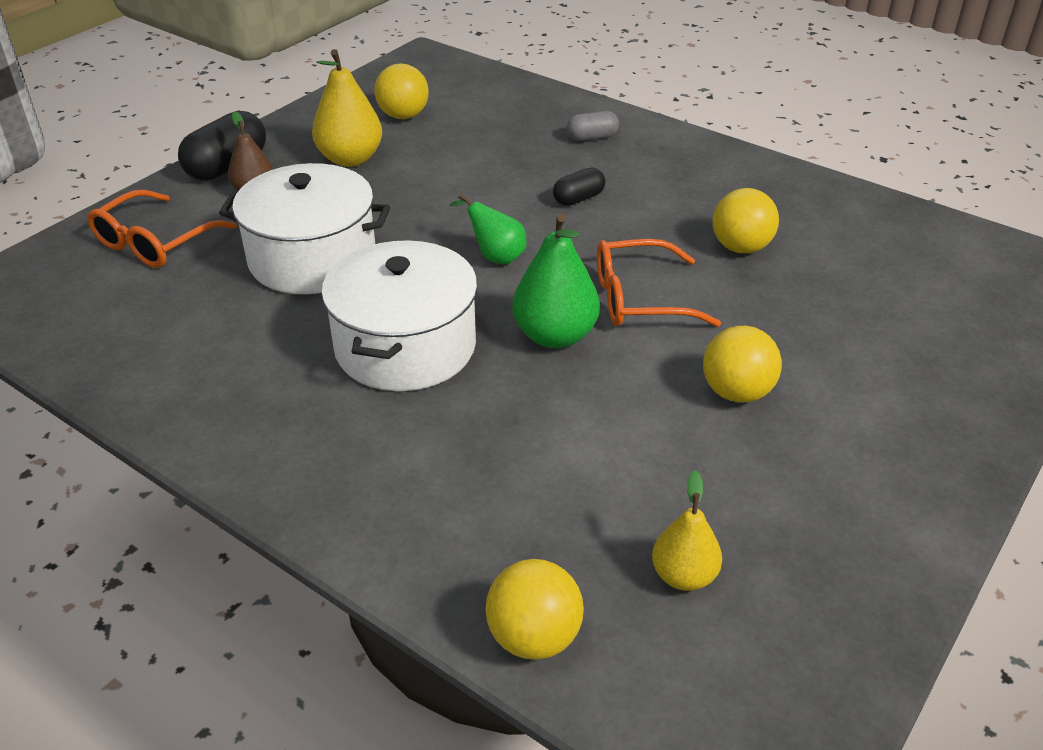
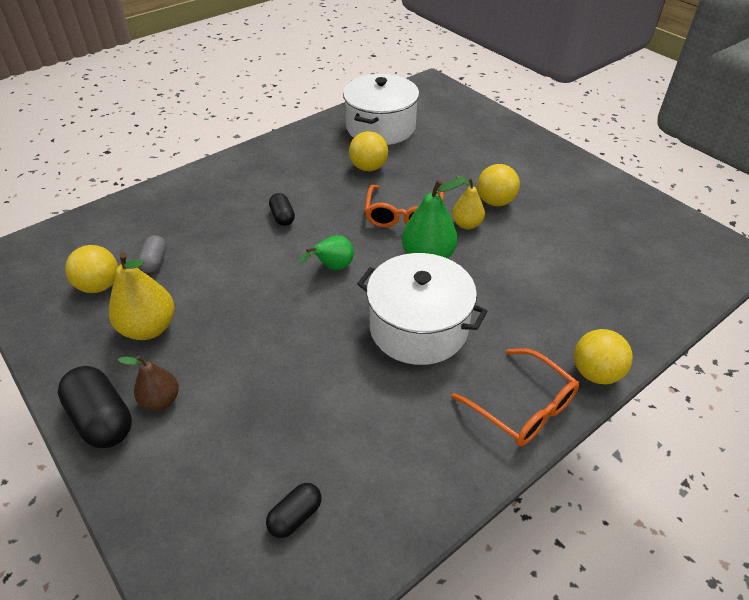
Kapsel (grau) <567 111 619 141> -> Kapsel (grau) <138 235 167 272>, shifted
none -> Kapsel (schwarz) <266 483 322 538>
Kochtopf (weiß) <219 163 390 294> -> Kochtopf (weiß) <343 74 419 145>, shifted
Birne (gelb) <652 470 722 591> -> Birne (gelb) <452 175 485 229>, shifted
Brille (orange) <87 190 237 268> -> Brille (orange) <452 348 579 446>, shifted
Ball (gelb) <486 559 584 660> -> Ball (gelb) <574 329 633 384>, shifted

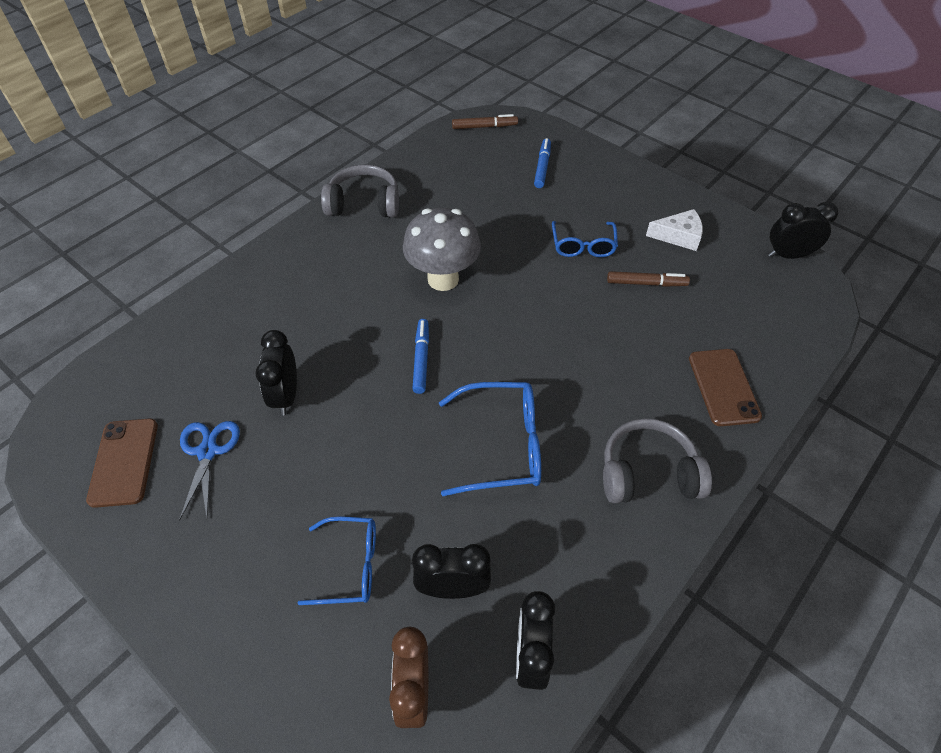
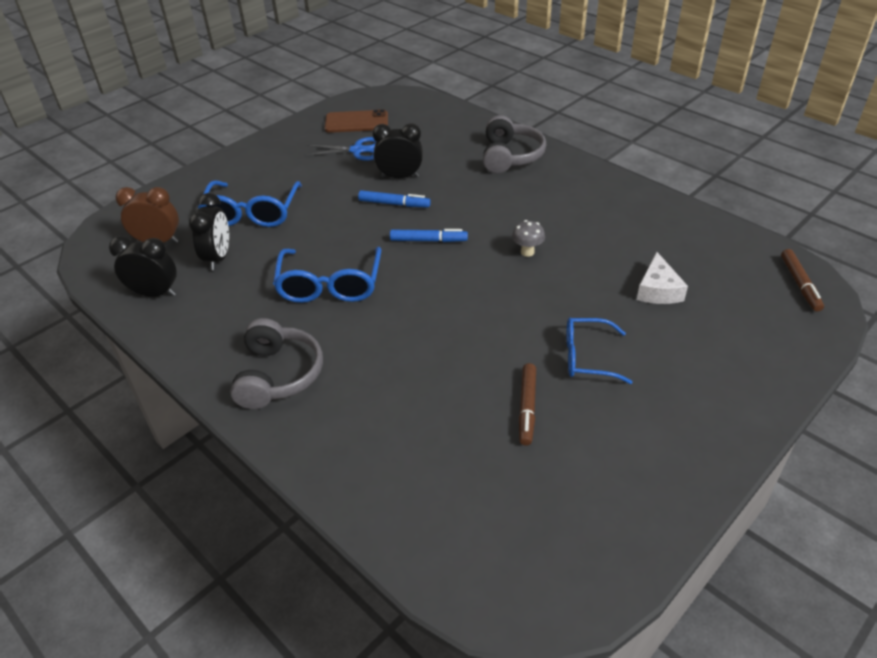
Brille (blau) <297 516 376 605> -> Brille (blau) <198 180 302 227>, x1.50
Filzstift (blau) <534 138 551 188> -> Filzstift (blau) <358 190 431 208>, shifted
Kopfhörer (grau) <321 164 399 218> -> Kopfhörer (grau) <483 115 546 174>, shifted
Pilz (grau) <403 208 481 291> -> Pilz (grau) <512 220 545 257>, x0.44
Käse (weiß) <646 209 703 251> -> Käse (weiß) <637 252 688 304>, shifted
Handy (braun) <689 349 762 426> -> none
Wecker (schwarz) <768 202 838 259> -> none

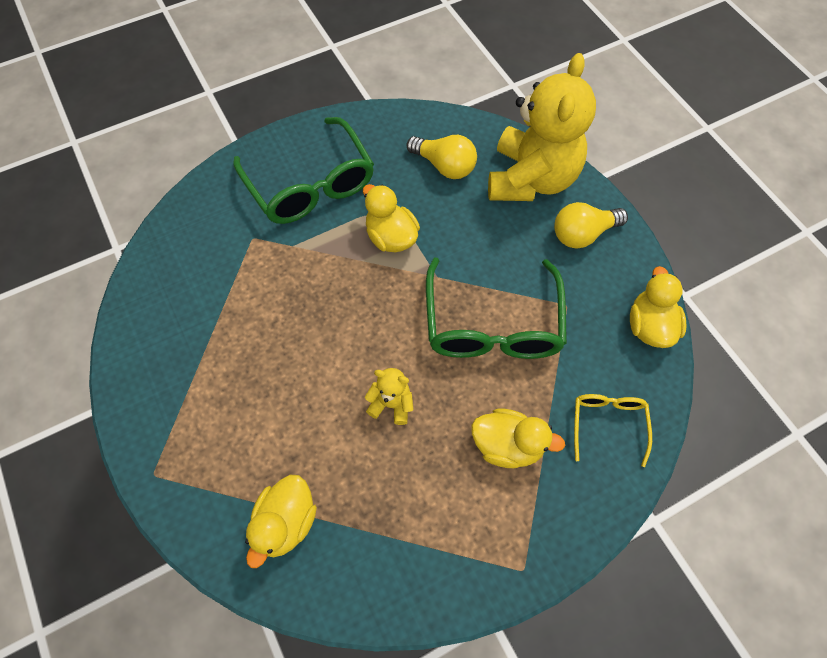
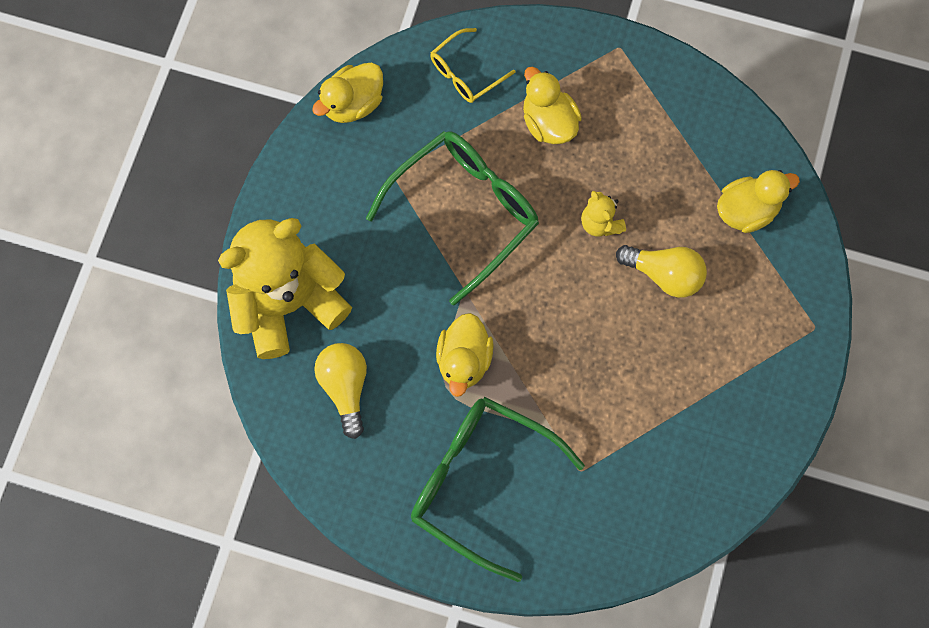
Brille (grün) <233 117 374 224> -> Brille (grün) <411 397 585 582>, 75 degrees counterclockwise
Glühbirne (gelb) <554 202 628 249> -> Glühbirne (gelb) <616 245 707 298>, shifted

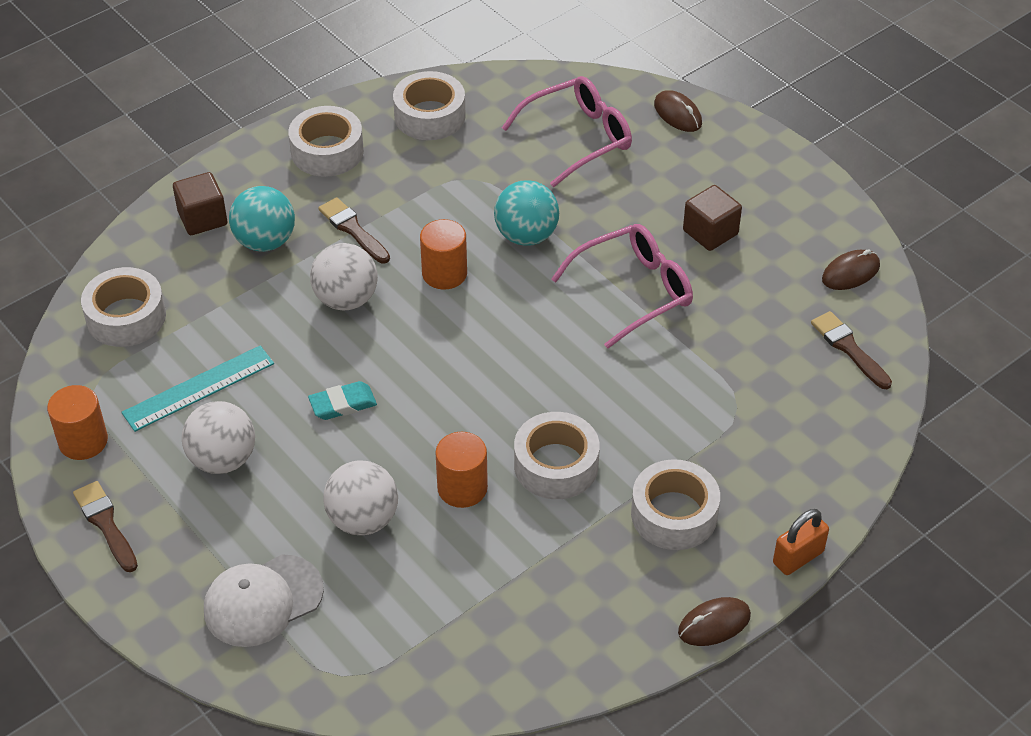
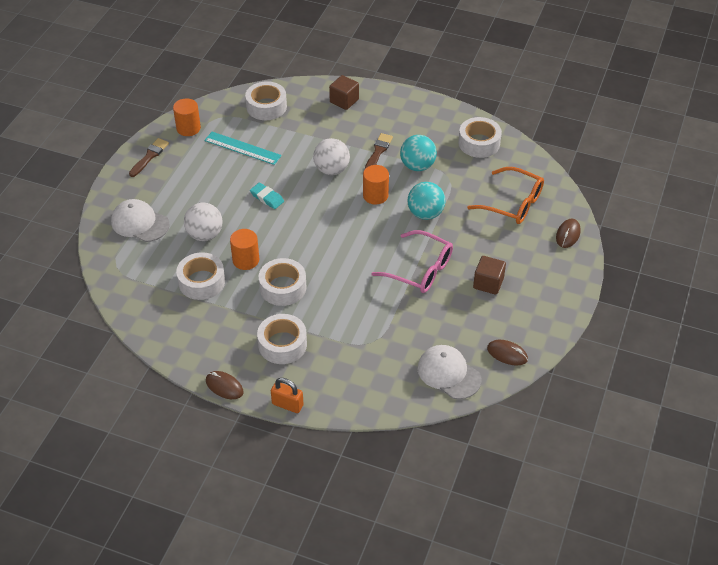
Klebeband (weiß) <288 106 364 177> -> Klebeband (weiß) <176 252 225 300>, shifted
Ball (türkis) <229 186 295 252> -> Ball (türkis) <400 135 437 171>, shifted
Pinsel (braun) <811 311 892 389> -> Kappe (weiß) <418 345 481 399>
Brille (rosa) <502 76 632 187> -> Brille (orange) <467 167 544 224>
Ball (weiß) <182 401 255 474> -> none

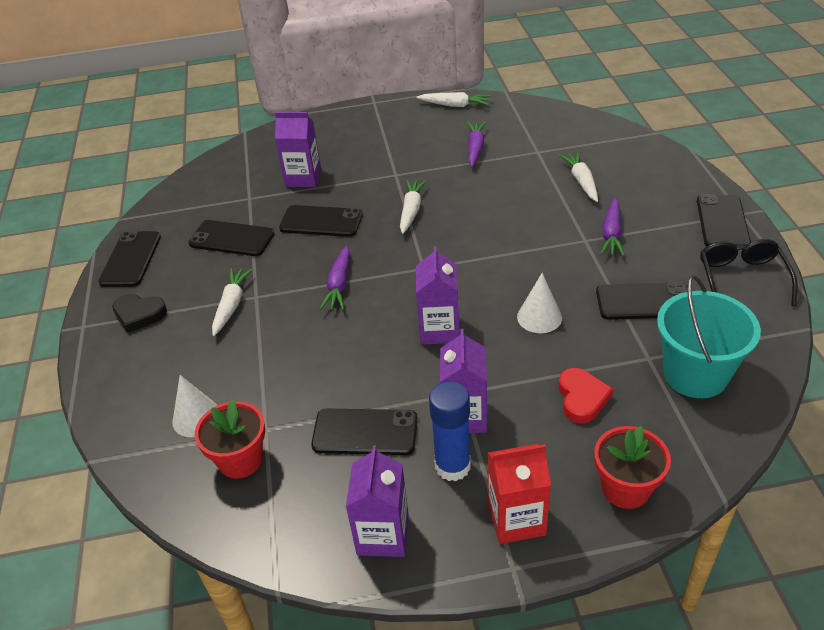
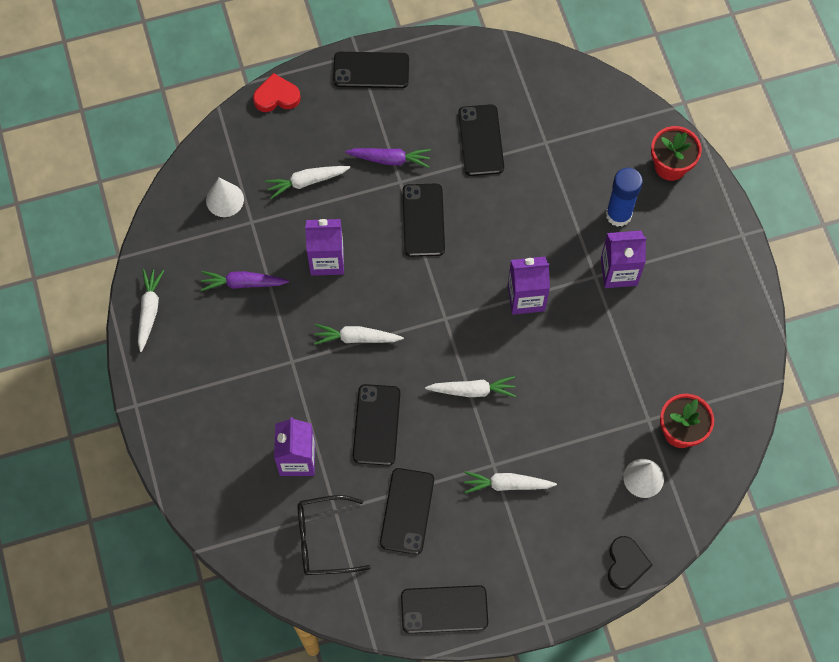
Kegel (weiß) <517 273 562 333> -> Kegel (weiß) <206 177 244 217>, shifted
Herz (rot) <558 368 613 423> -> Herz (rot) <253 73 300 112>, shifted
Brille (schwarz) <700 239 798 306> -> Brille (schwarz) <298 495 371 575>, shifted
Getränkekarton (lila) <346 445 409 557> -> Getränkekarton (lila) <305 219 344 276>, shifted
Handy (schwarz) <311 408 418 455> -> Handy (schwarz) <402 184 445 257>, shifted
Karotte (lila) <320 245 350 310> -> Karotte (weiß) <425 376 516 397>
Klebestift (blau) <429 381 471 481> -> Klebestift (blau) <606 168 643 227>, shifted
Herz (schwarz) <112 294 167 333> -> Herz (schwarz) <608 536 652 590>, shifted
Getränkekarton (rot) <488 444 551 544> -> none
Eimer (türkis) <657 275 761 398> -> none

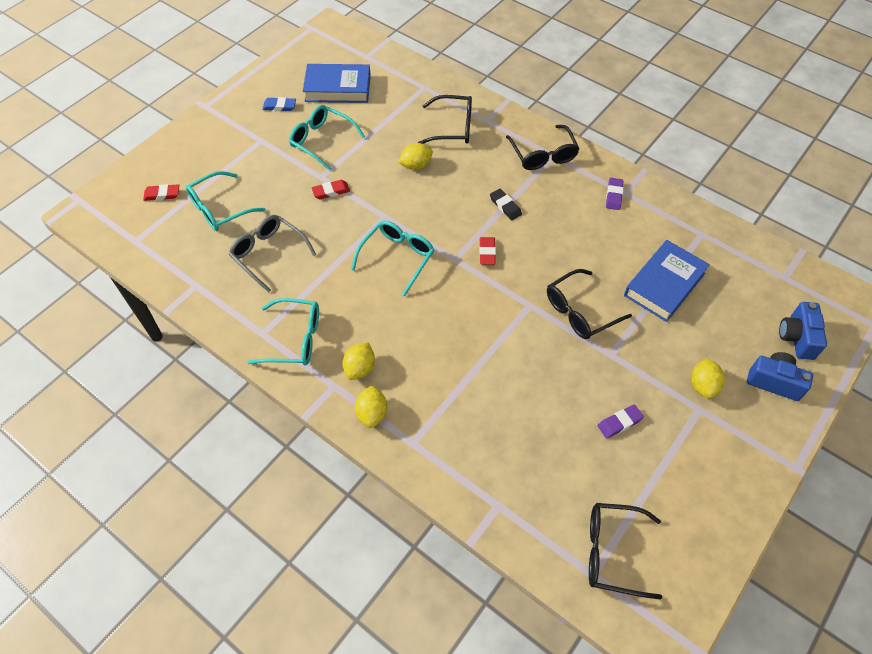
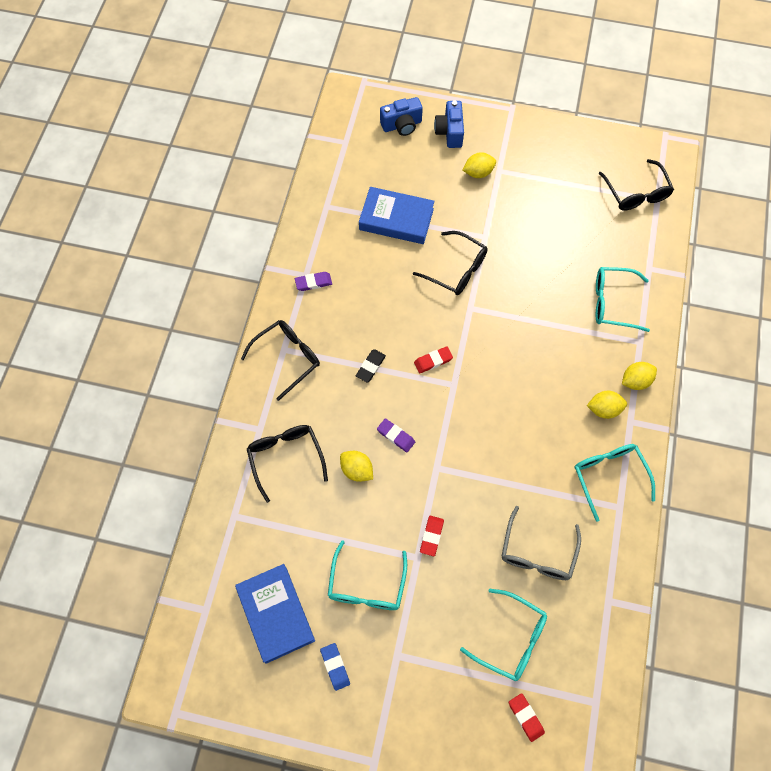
Radiergummi (lila) <598 404 644 439> -> Radiergummi (lila) <377 418 415 452>, shifted
Radiergummi (rot) <311 180 350 199> -> Radiergummi (rot) <420 516 444 556>, 60 degrees clockwise
Brille (türkis) <351 221 434 296> -> Brille (türkis) <596 267 650 332>, shifted

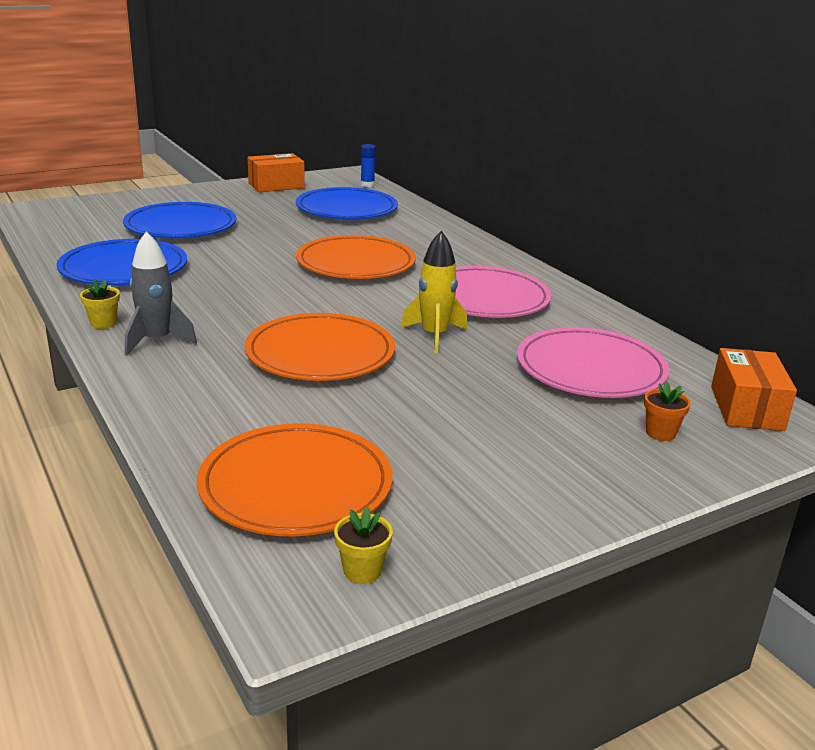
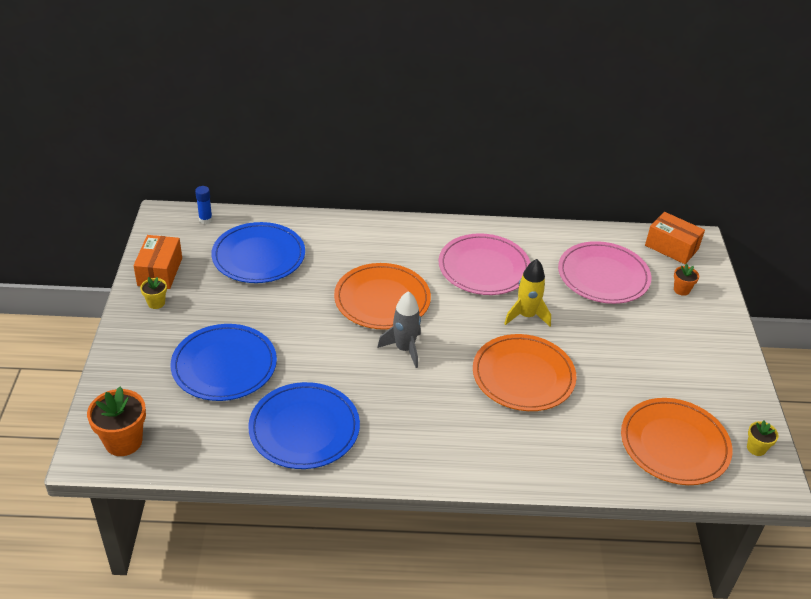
none -> Blumentopf (orange) <87 387 146 456>
Blumentopf (gelb) <80 279 120 329> -> Blumentopf (gelb) <140 277 167 309>, shifted
Rakete (grau) <125 231 197 356> -> Rakete (grau) <377 291 421 368>, shifted

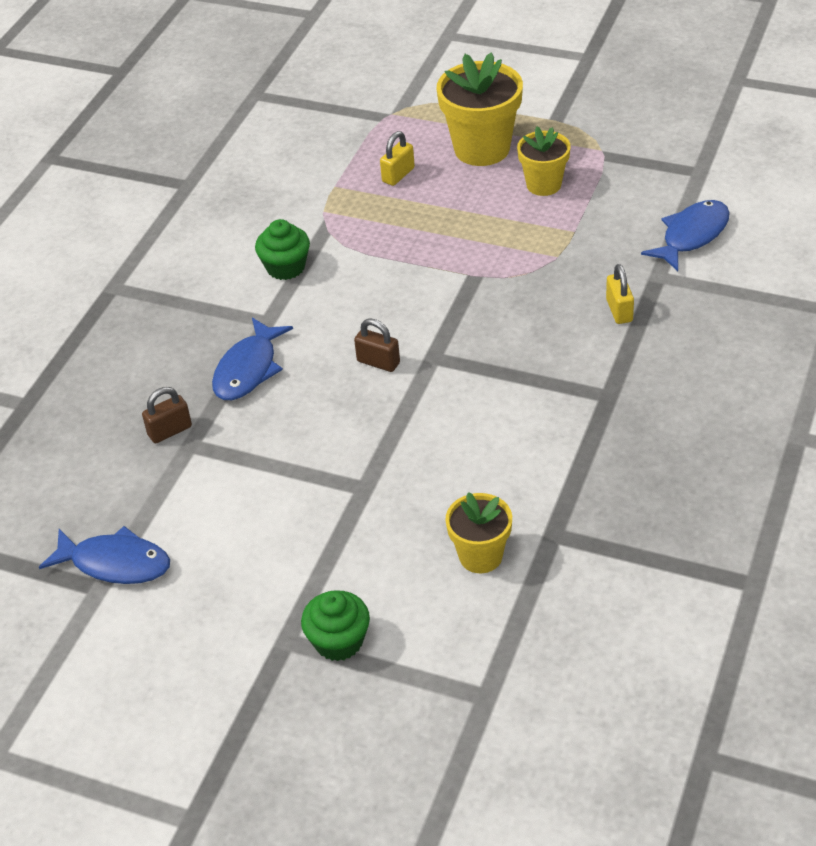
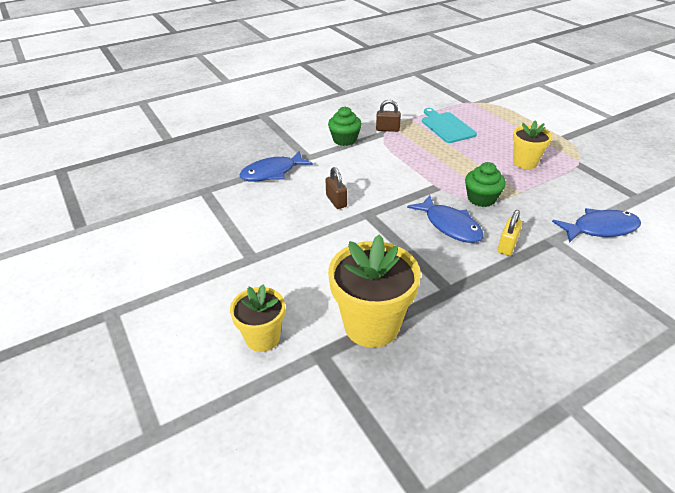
Blumentopf (gelb) <437 53 523 166> -> Blumentopf (gelb) <328 234 421 348>, shifted
Vorhängeschloss (braun) <142 387 192 443> -> Vorhängeschloss (braun) <376 99 401 132>, shifted
Fisch (blau) <39 526 170 584> -> Fisch (blau) <407 195 484 243>, shifted
Vorhängeschloss (gelb) <380 131 415 186> -> Schneidebrett (türkis) <422 108 477 143>
Muffin (grün) <301 590 370 661> -> Muffin (grün) <465 162 506 207>, shifted

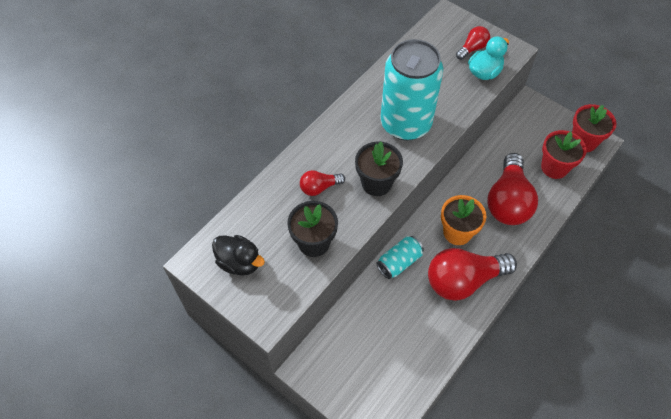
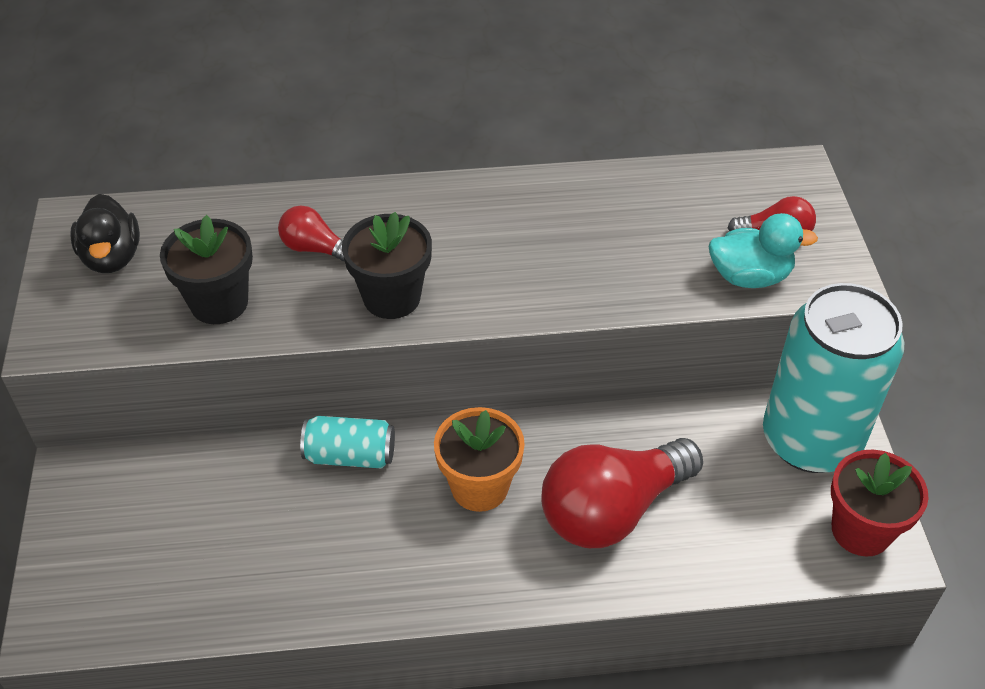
Dose (türkis) <380 39 443 140> -> Dose (türkis) <763 283 904 473>, shifted
Glühbirne (rot) <428 248 517 301> -> none
Blumentopf (rot) <541 130 587 179> -> none

